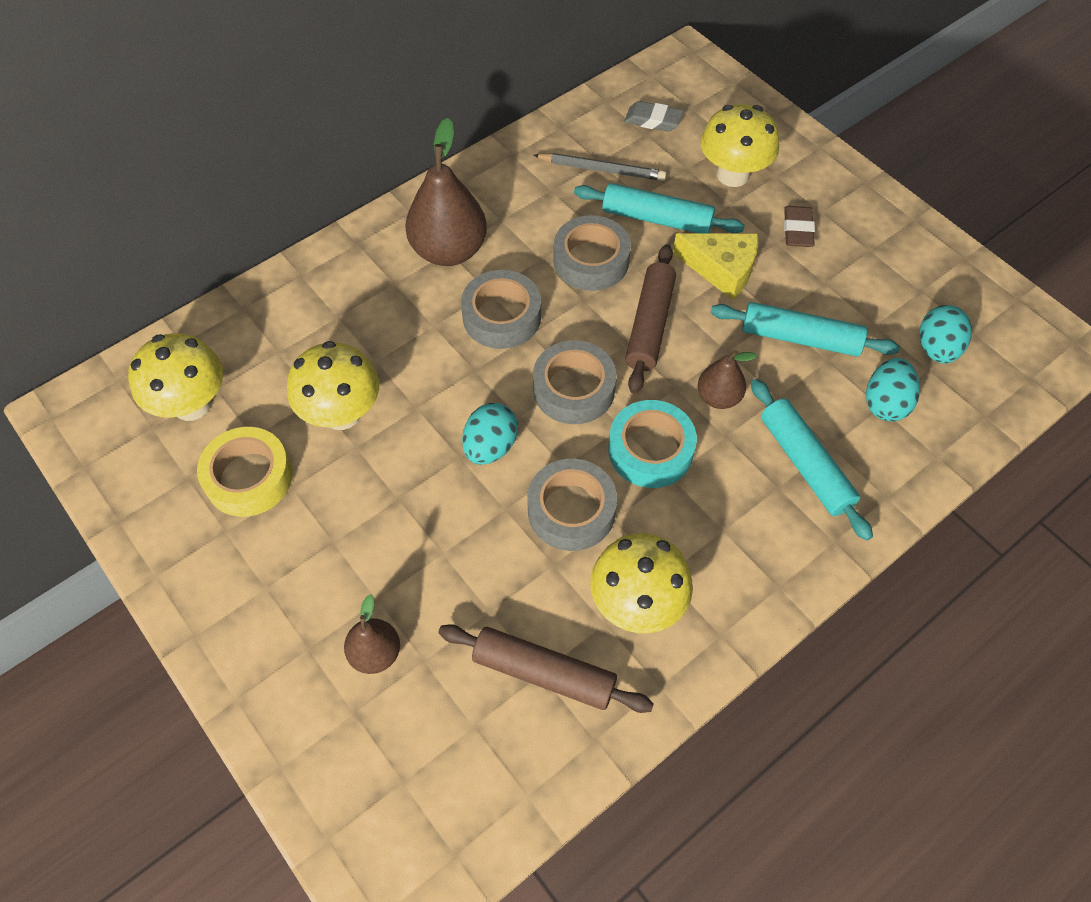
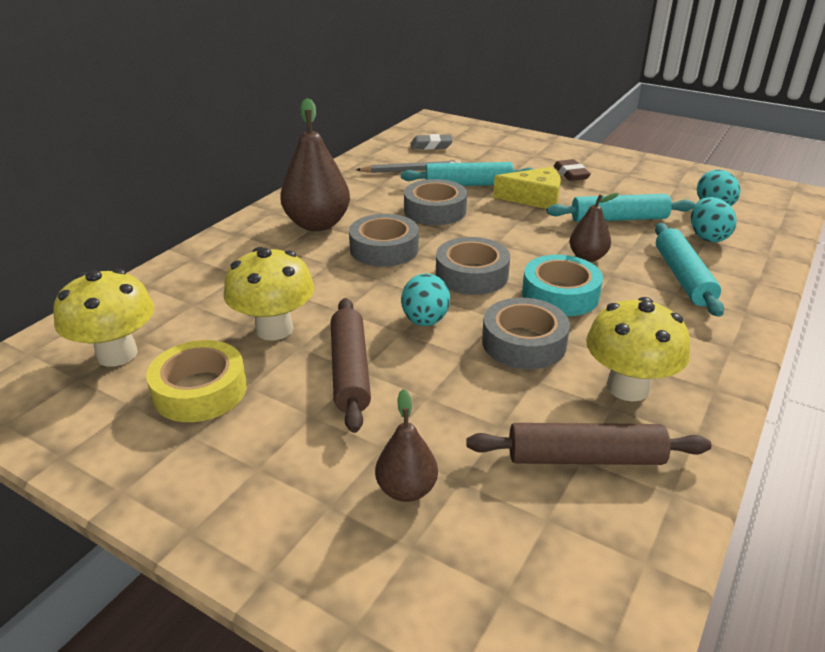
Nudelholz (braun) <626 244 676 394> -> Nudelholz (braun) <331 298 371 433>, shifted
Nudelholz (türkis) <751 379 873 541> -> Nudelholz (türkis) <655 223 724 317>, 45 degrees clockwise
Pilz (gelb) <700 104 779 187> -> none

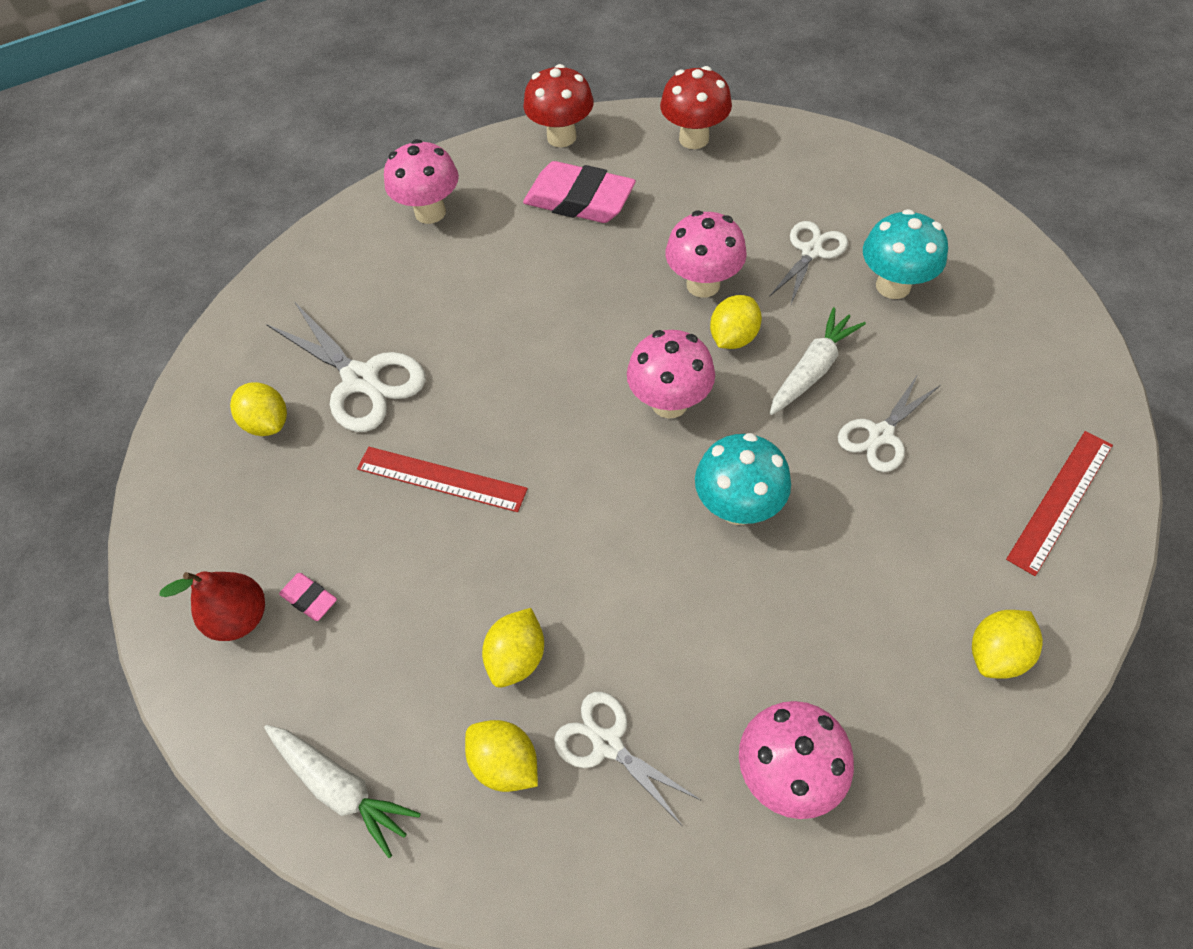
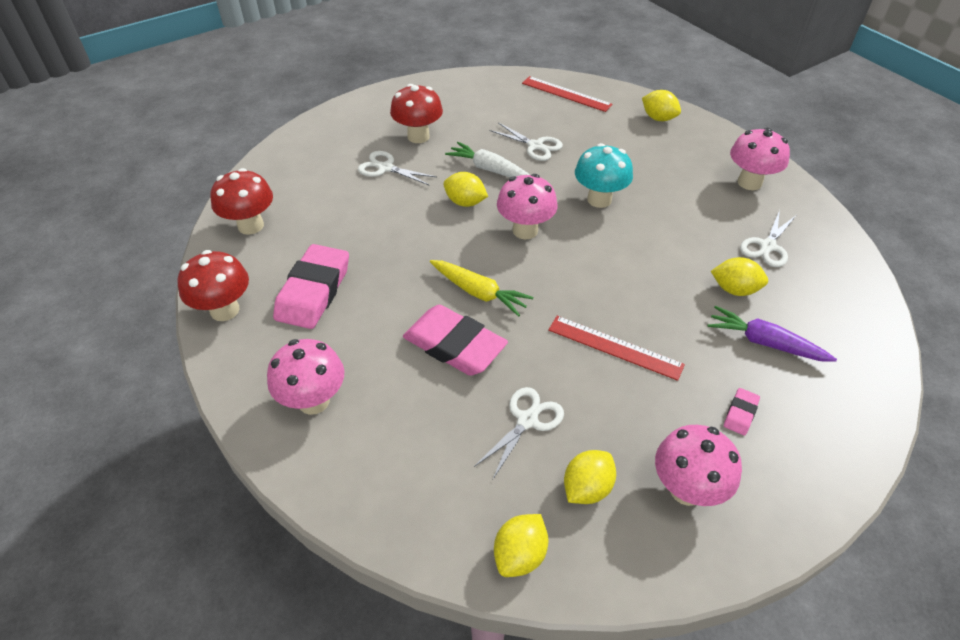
Pilz (türkis) <863 209 948 299> -> Pilz (rot) <390 84 443 143>
none -> Radiergummi (rosa) <403 305 508 376>
none -> Karotte (gelb) <430 260 533 317>
Schere (weiß) <266 303 426 432> -> Schere (weiß) <474 387 564 479>, x0.62
Zitrone (gelb) <465 720 538 792> -> Zitrone (gelb) <494 514 549 577>, shifted
Lineal (rot) <357 447 528 512> -> Lineal (rot) <548 316 685 381>, 75 degrees counterclockwise
Pilz (rosa) <665 210 747 298> -> Pilz (rosa) <655 425 742 506>, shifted
none -> Karotte (lila) <708 306 837 362>
Birne (rot) <159 571 265 641> -> none
Karotte (weiß) <264 725 421 858> -> none

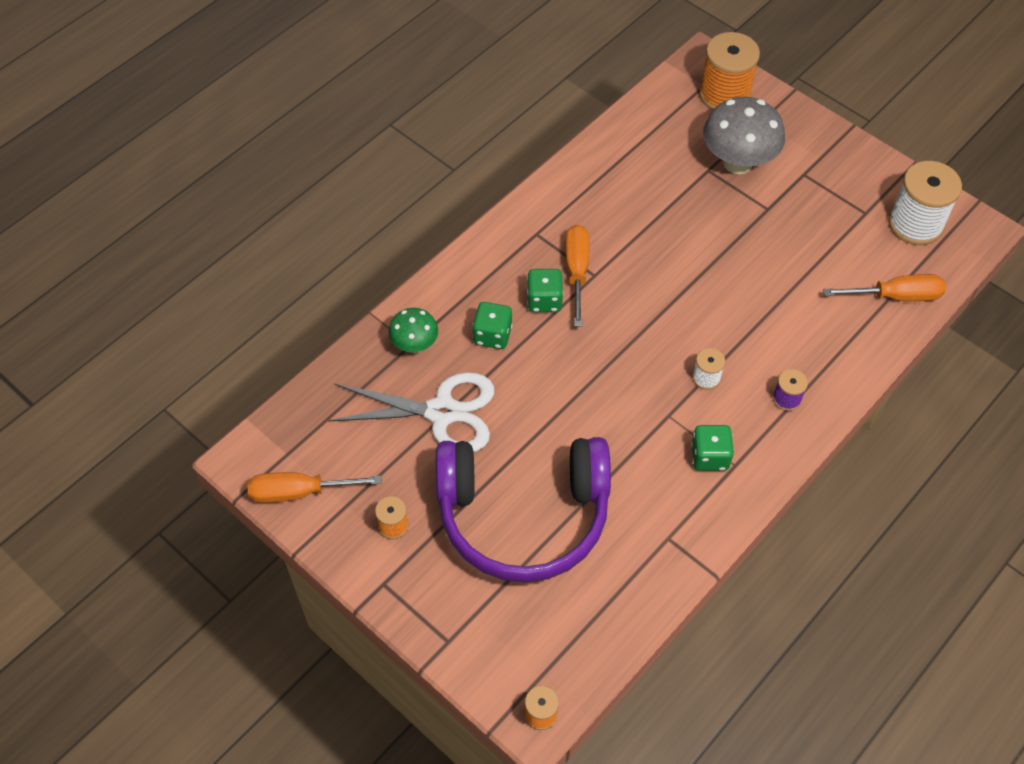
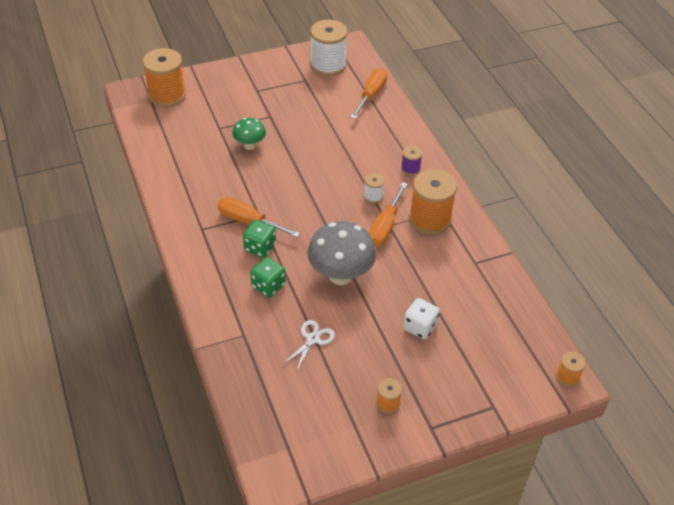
Pilz (grün) <389 308 438 353> -> Pilz (grün) <232 118 266 150>, shifted
Schere (weiß) <328 372 495 452> -> Schere (weiß) <282 320 335 372>, x0.49
Pilz (grau) <703 97 785 174> -> Pilz (grau) <307 221 376 285>, shifted
Schraubenzieher (orange) <247 472 382 503> -> Schraubenzieher (orange) <369 182 407 246>, shifted
Kopfhörer (lila) <435 437 611 582> -> Spielwürfel (weiß) <403 298 440 339>
Spielwürfel (grün) <691 425 734 471> -> Garnrolle (orange) <409 169 457 234>

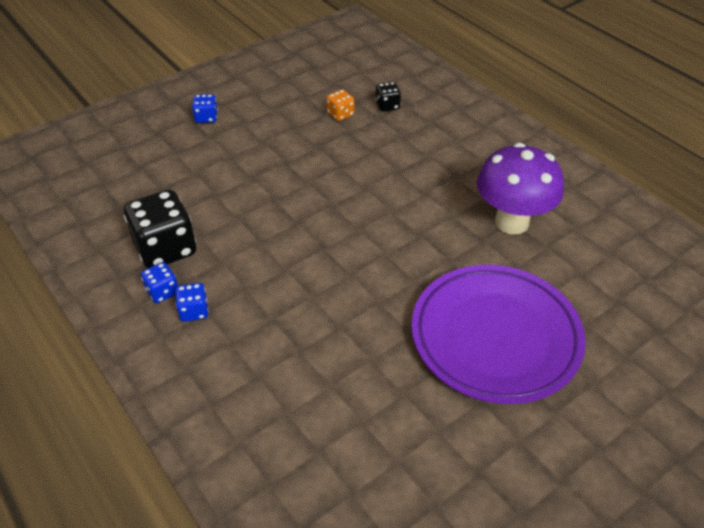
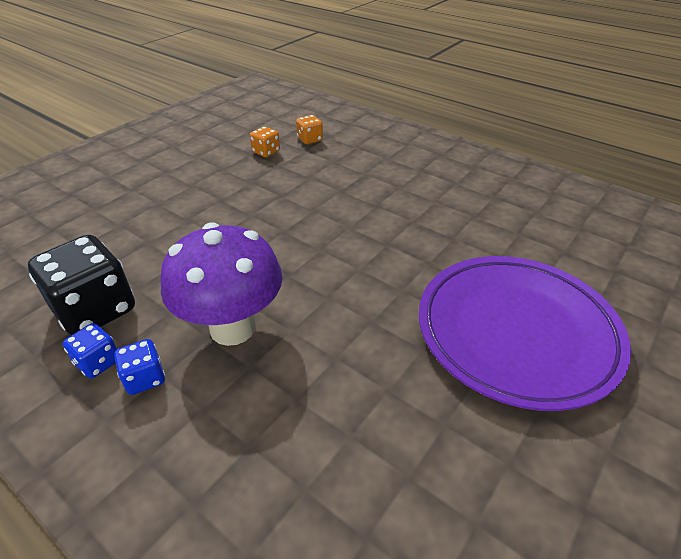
Pilz (lila) <477 143 564 235> -> Pilz (lila) <160 222 283 346>, shifted
Spielwürfel (schwarz) <375 82 401 111> -> Spielwürfel (orange) <296 115 323 144>
Spielwürfel (blau) <192 94 218 123> -> none

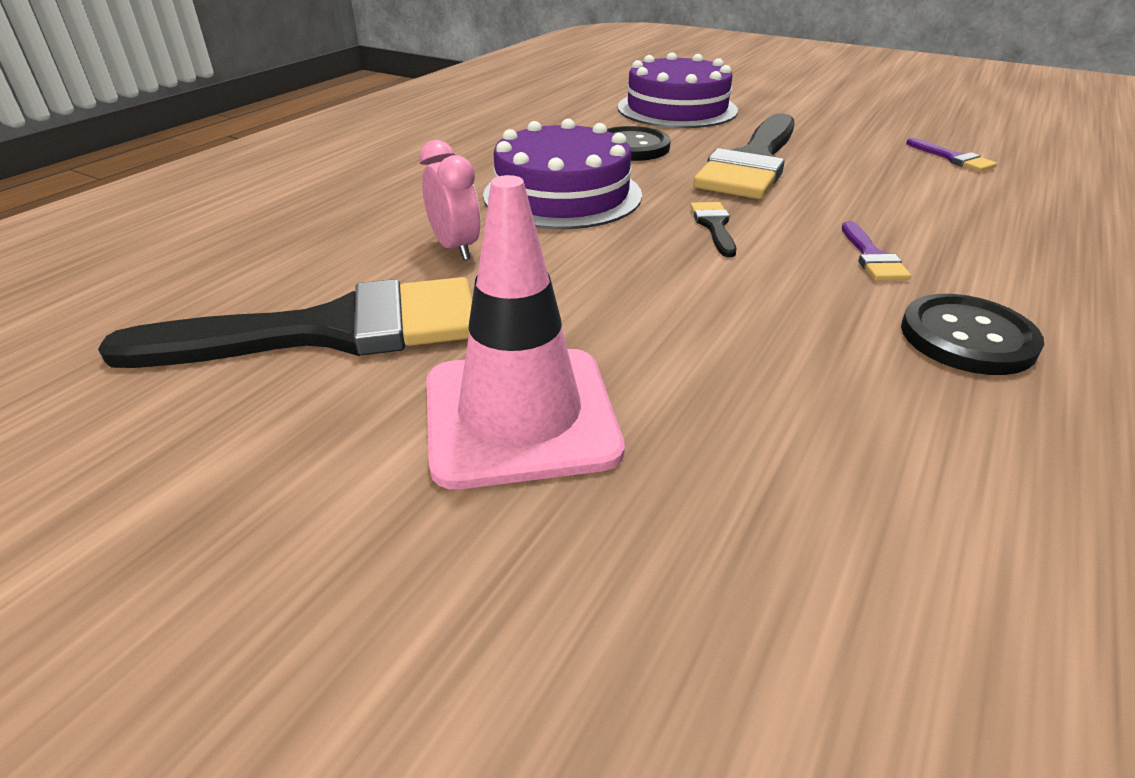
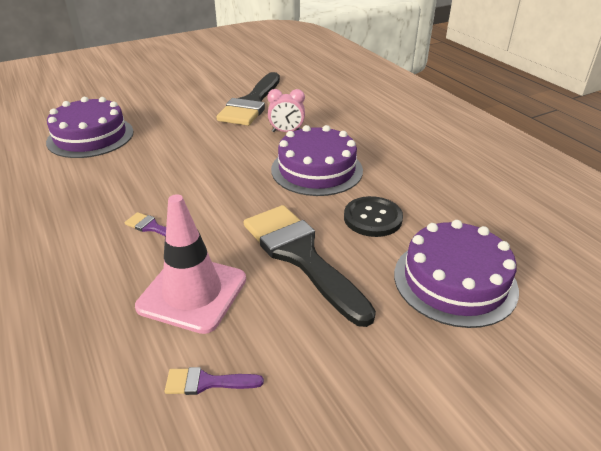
none -> Kuchen (lila) <46 97 134 158>
Leitkegel (rosa) <426 175 625 489> -> Leitkegel (rosa) <135 194 246 334>, shifted
Pinsel (schwarz) <691 202 736 257> -> none
Knopf (schwarz) <901 294 1044 375> -> none

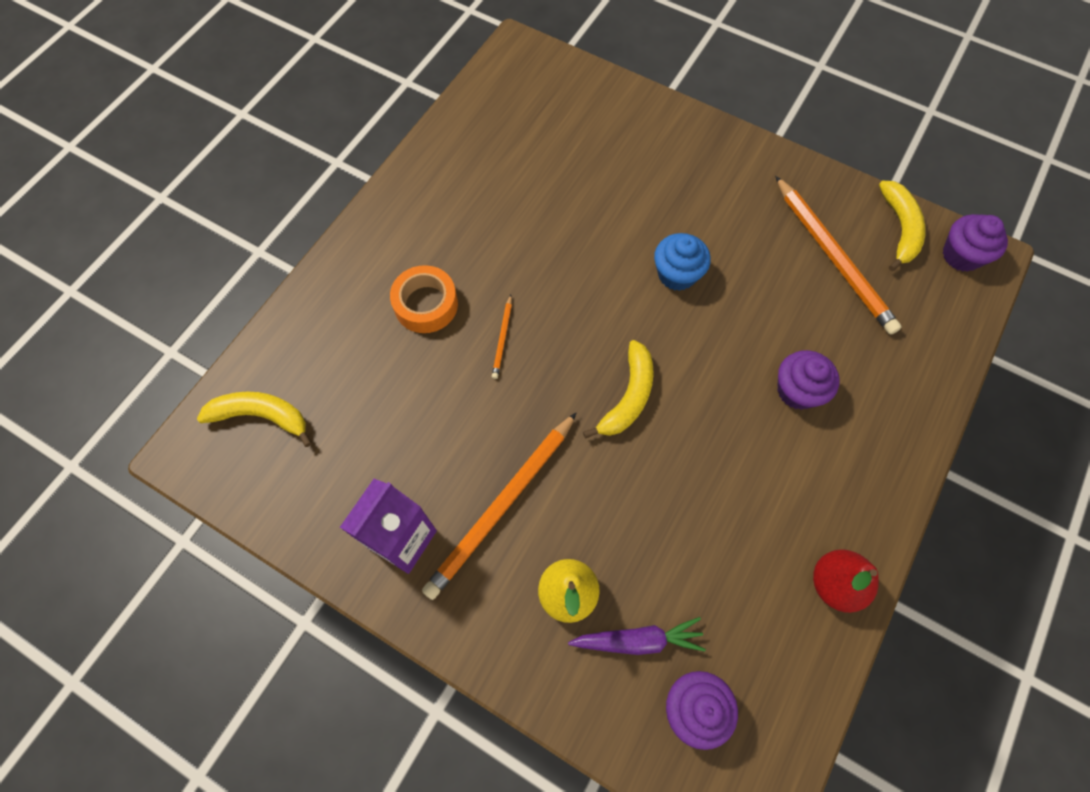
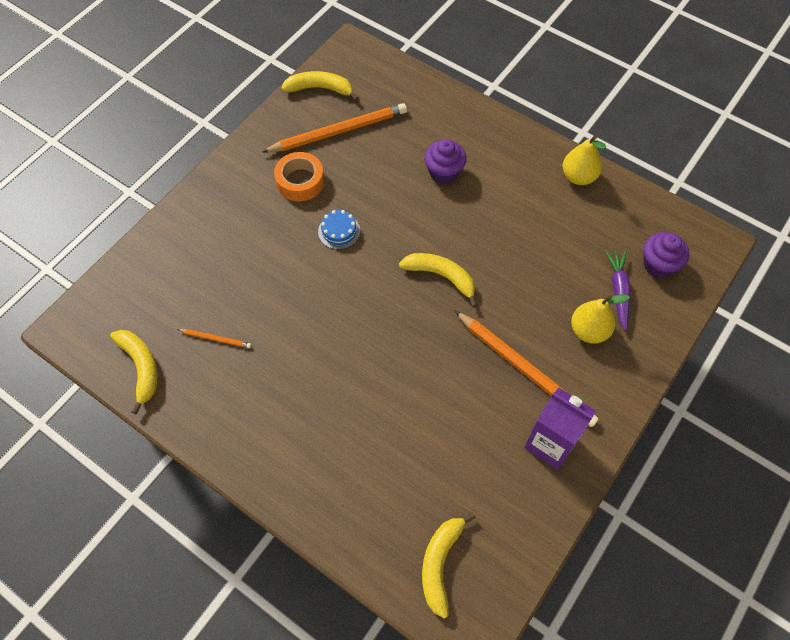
none -> Banane (gelb) <110 330 157 415>
Bleistift (orange) <492 295 512 379> -> Bleistift (orange) <177 329 251 348>, shifted
Klebeband (orange) <390 265 458 333> -> Klebeband (orange) <274 152 324 201>, shifted
Muffin (blau) <654 233 711 291> -> Kuchen (blau) <318 210 360 249>
Birne (rot) <813 549 879 613> -> Birne (gelb) <563 135 606 185>
Muffin (lila) <943 214 1008 272> -> none

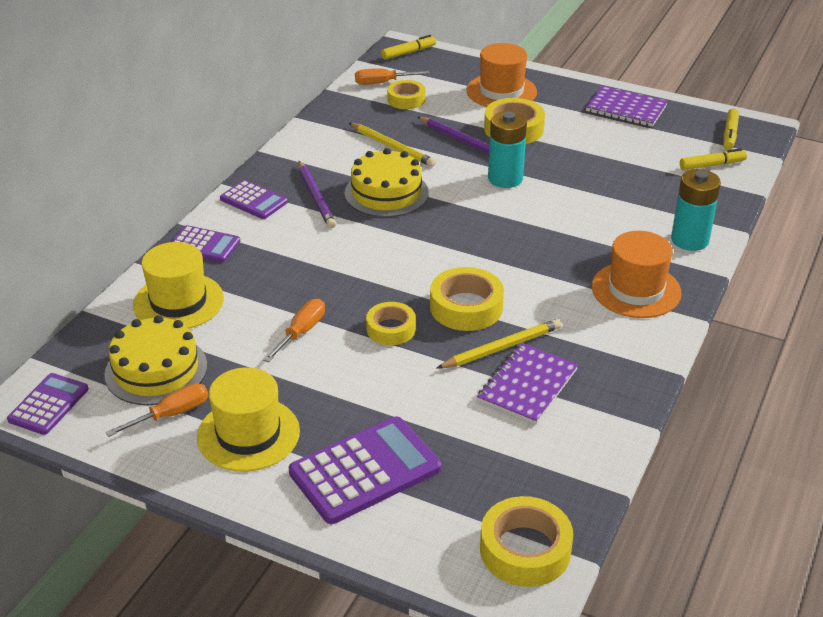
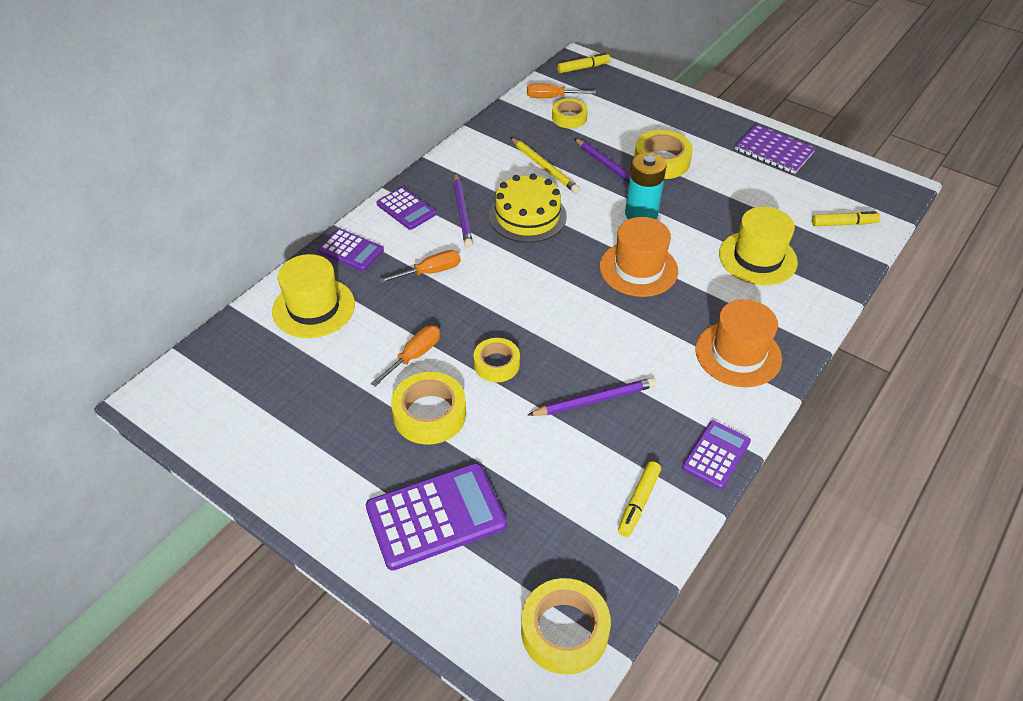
Schraubenzieher (orange) <106 383 208 437> -> Schraubenzieher (orange) <379 250 461 284>, shifted
Klebeband (gelb) <430 267 504 331> -> Klebeband (gelb) <391 372 466 445>, shifted
Bleistift (gelb) <436 319 561 369> -> Bleistift (lila) <528 378 656 416>
Hut (orange) <466 43 537 107> -> Hut (orange) <600 217 678 297>, shifted
Filzstift (gelb) <723 109 739 150> -> Filzstift (gelb) <618 461 661 537>, shifted
Taschenrechner (lila) <7 373 89 435> -> Taschenrechner (lila) <682 420 751 489>, shifted
Hut (gelb) <197 367 300 472> -> Hut (gelb) <719 207 798 285>, shifted
Kuchen (gelb) <104 315 207 405> -> none
Notizbuch (lila) <477 343 578 425> -> none
Batterie (türkis) <671 169 721 251> -> none

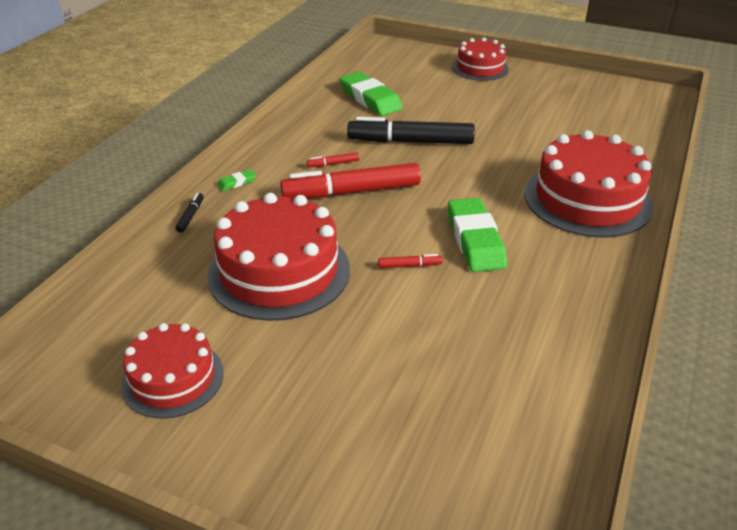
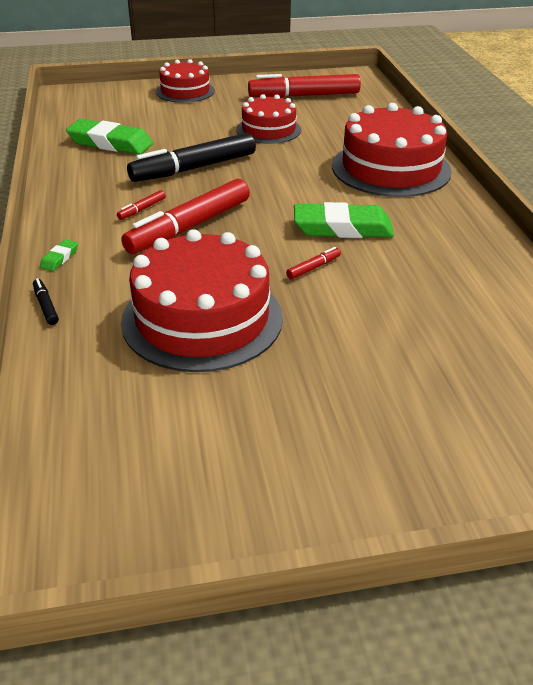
Kuchen (rot) <121 323 224 418> -> Kuchen (rot) <236 94 301 144>, shifted
none -> Filzstift (rot) <248 74 361 98>
Radiergummi (grün) <448 198 507 272> -> Radiergummi (grün) <294 202 394 238>, 45 degrees counterclockwise

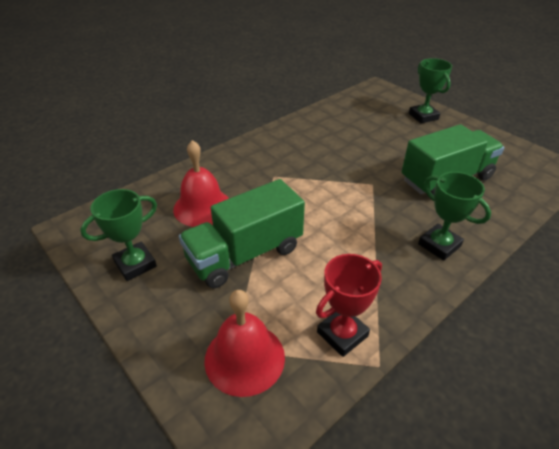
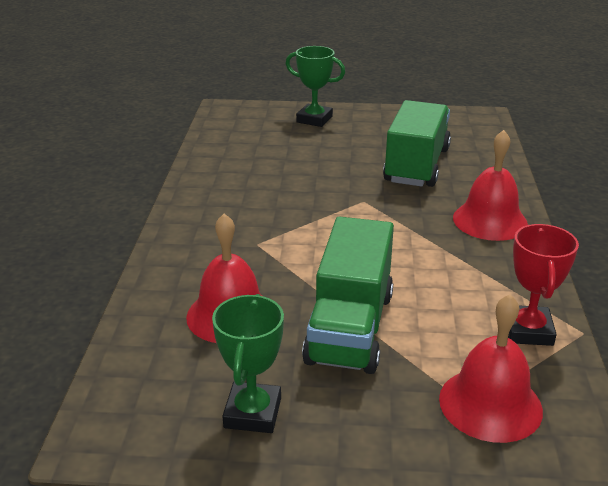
Pokal (grün) <418 172 491 261> -> Glocke (rot) <453 130 528 241>

